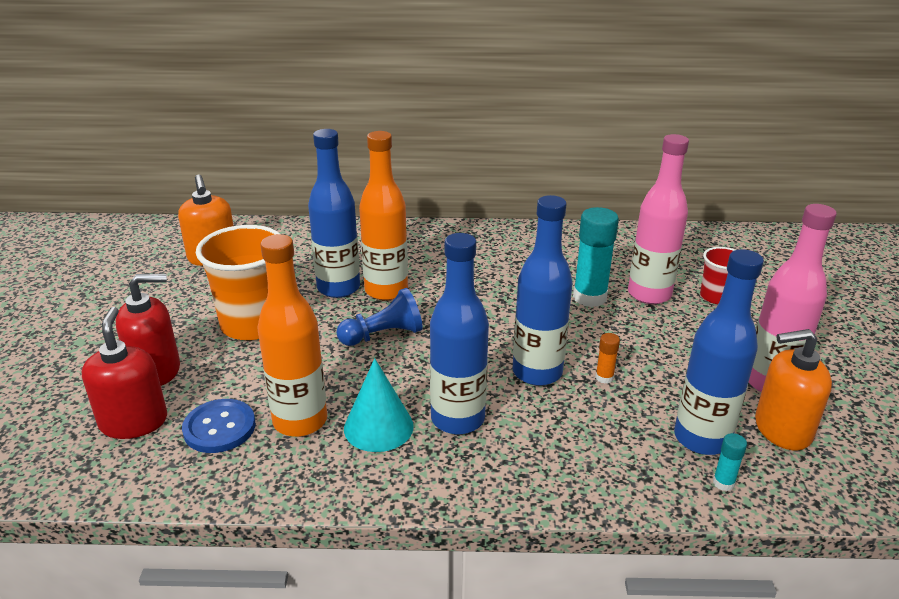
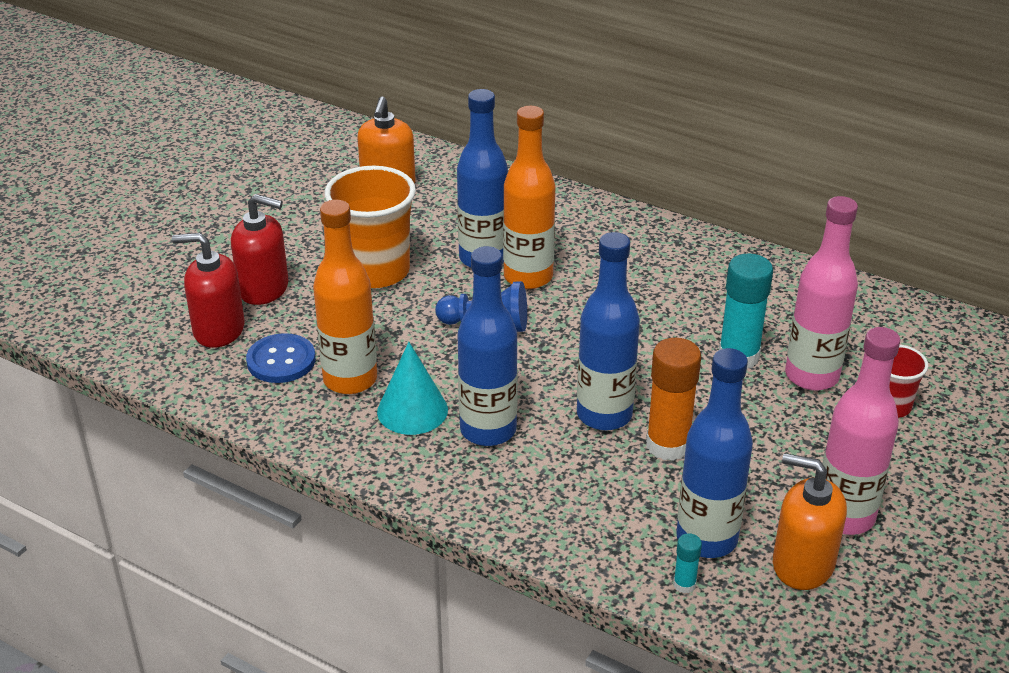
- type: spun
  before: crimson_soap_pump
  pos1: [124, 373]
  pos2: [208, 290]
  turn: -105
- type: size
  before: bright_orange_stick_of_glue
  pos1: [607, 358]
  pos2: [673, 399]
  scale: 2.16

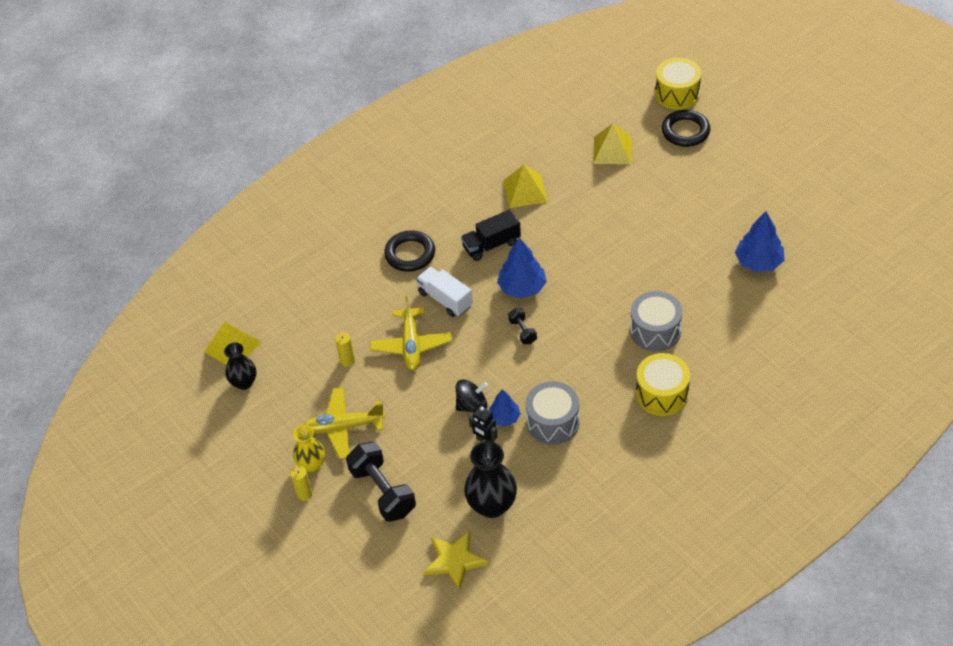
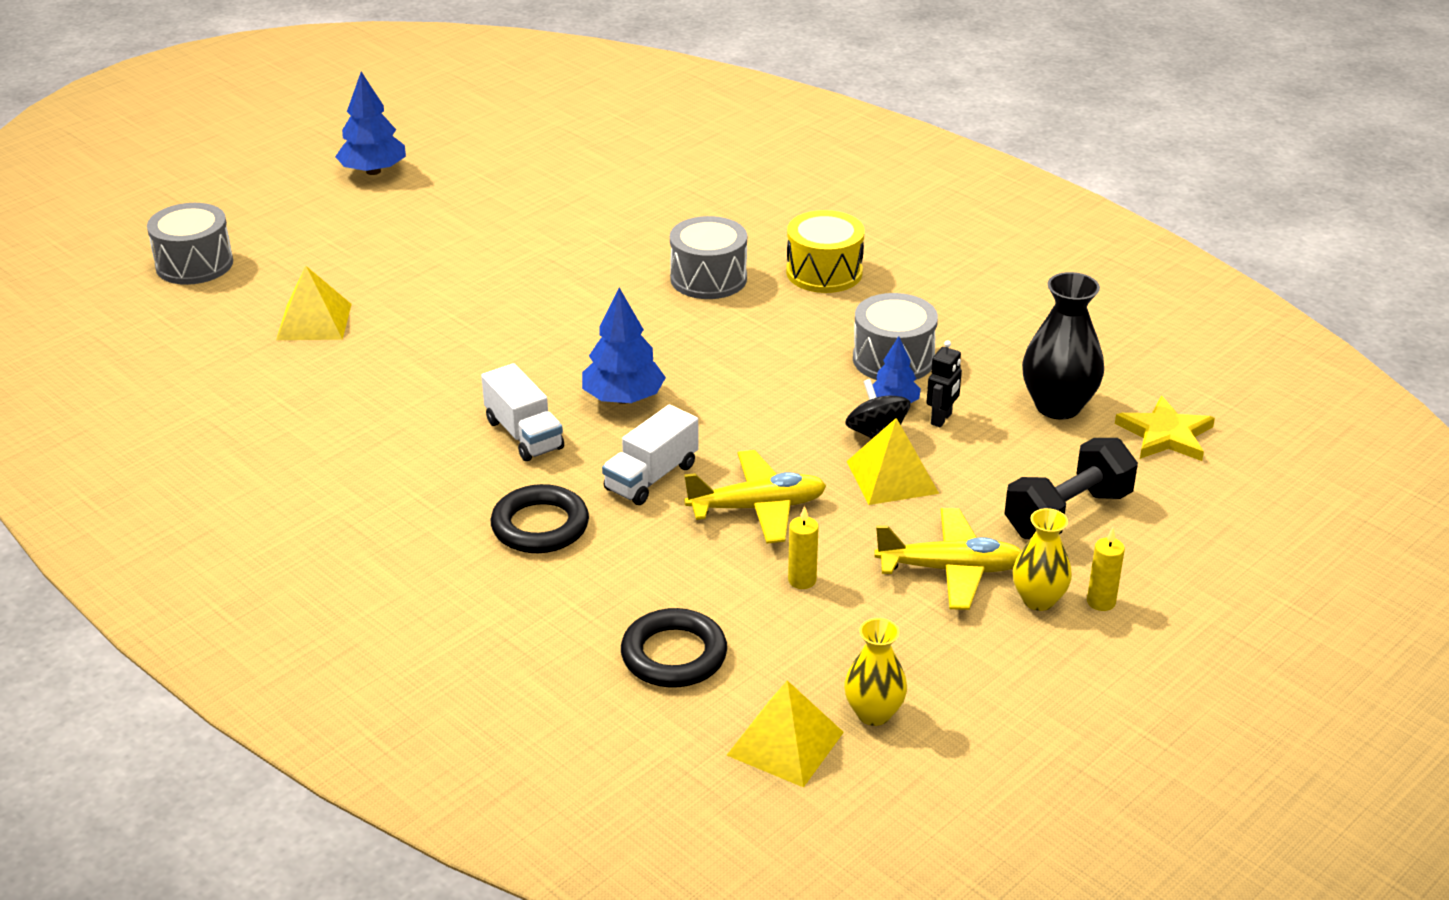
- type: missing
  before: jet-black_dumbbell
  pos1: [522, 326]
- type: relocated
  before: yellow_solid_pyramid
  pos1: [525, 186]
  pos2: [892, 461]
- type: relocated
  before: jet-black_hoop
  pos1: [686, 128]
  pos2: [674, 648]
- type: relocated
  before: royal_blue_fir_tree
  pos1: [759, 241]
  pos2: [370, 123]
- type: colour
  before: jet-black_vase
  after: yellow_vase
  pos1: [240, 366]
  pos2: [875, 672]
- type: colour
  before: jet-black_lorry
  after: pure_white_lorry
  pos1: [491, 235]
  pos2: [522, 412]
- type: colour
  before: yellow_drum
  after: grey_drum
  pos1: [678, 83]
  pos2: [190, 244]
- type: spun
  before: yellow_toy_plane
  pos1: [344, 423]
  pos2: [947, 559]
  turn: -75

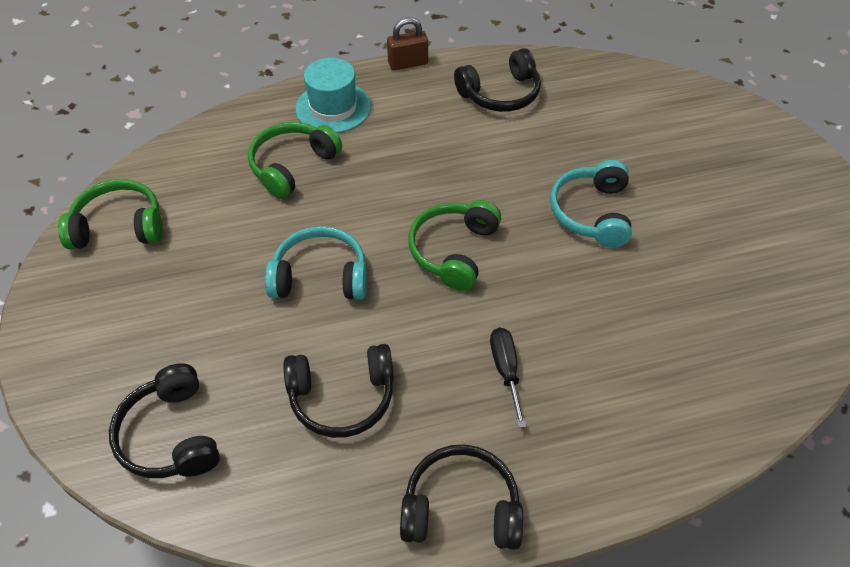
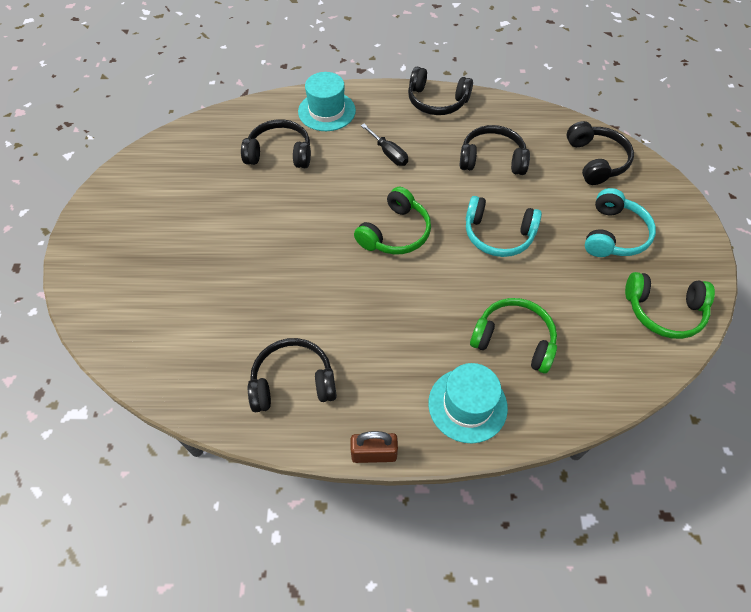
- type: appeared
  after: jet-black_headphones
  pos2: [276, 143]
- type: appeared
  after: turquoise_hat
  pos2: [327, 101]
- type: relocated
  before: turquoise_headphones
  pos1: [591, 204]
  pos2: [620, 222]
- type: spun
  before: green_headphones
  pos1: [295, 160]
  pos2: [513, 335]
  turn: -120
- type: spun
  before: jet-black_screwdriver
  pos1: [508, 378]
  pos2: [384, 145]
  turn: -45

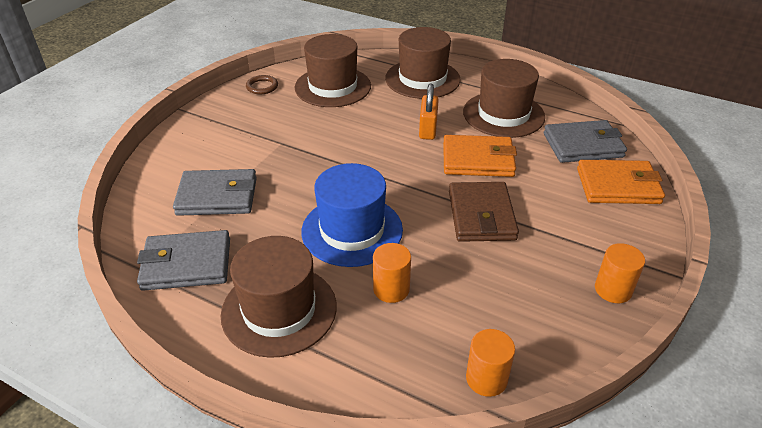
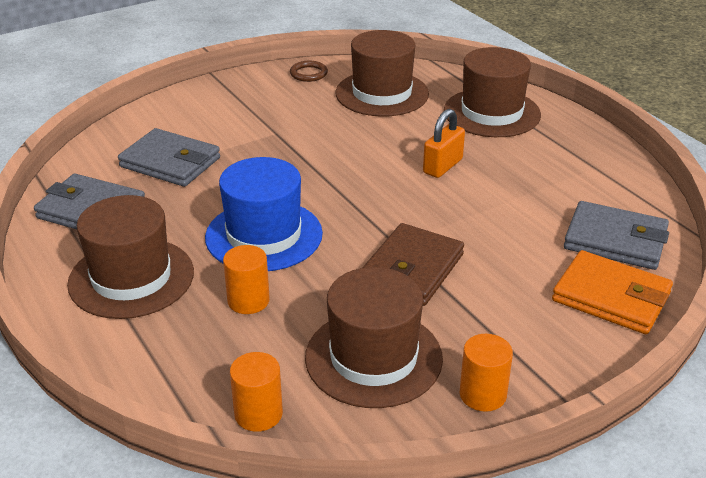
- type: missing
  before: bright_orange_wallet
  pos1: [480, 156]
- type: relocated
  before: russet_hat
  pos1: [504, 98]
  pos2: [374, 337]

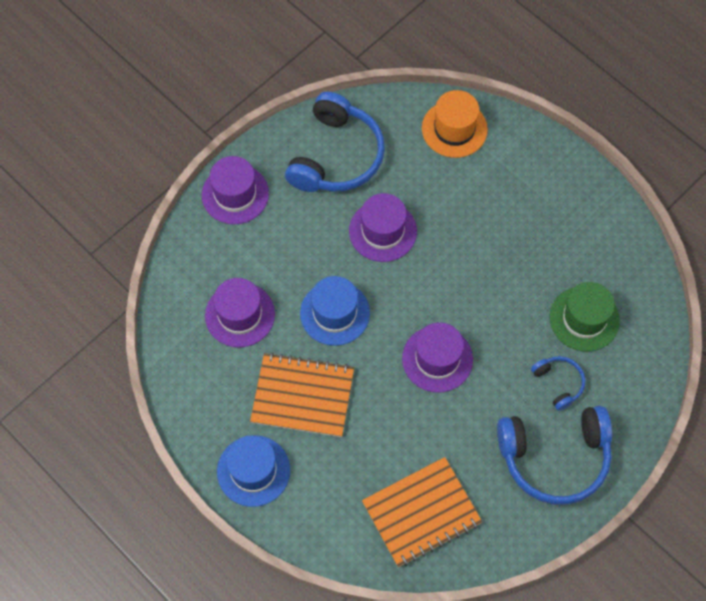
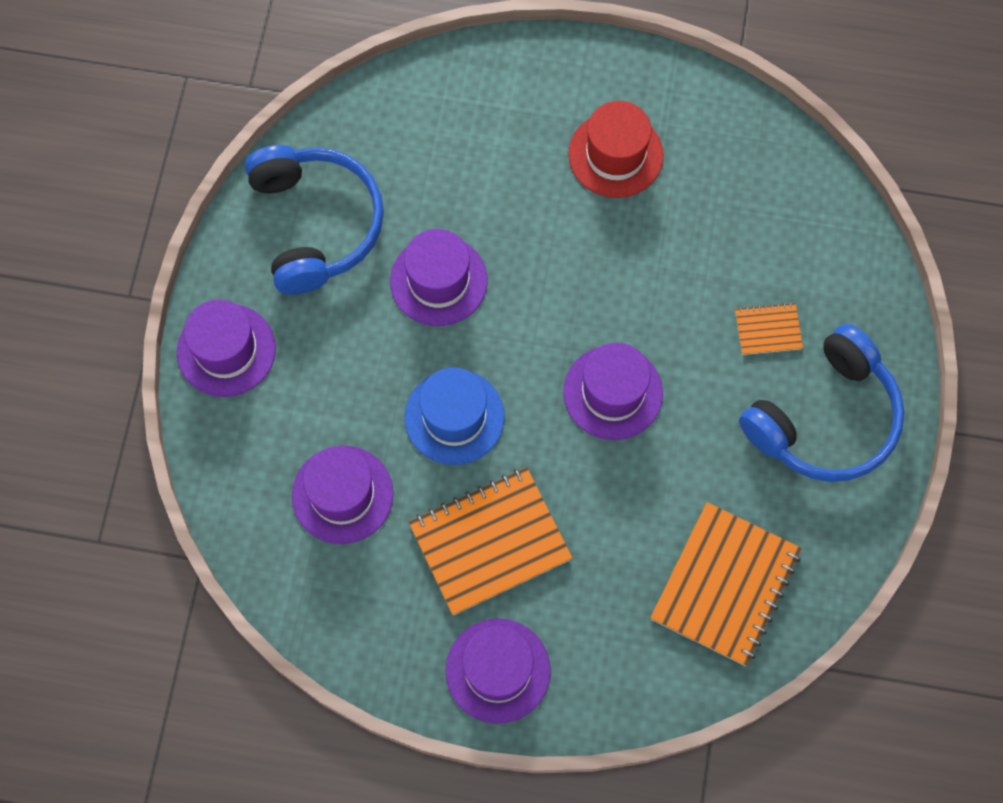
- type: missing
  before: bright_orange_hat
  pos1: [455, 124]
- type: missing
  before: green_hat
  pos1: [584, 317]
- type: appeared
  after: crimson_hat
  pos2: [615, 149]
- type: exchanged
  before: royal_blue_headphones
  after: bright_orange_notepad
  pos1: [558, 383]
  pos2: [769, 328]
- type: colour
  before: royal_blue_hat
  after: royal_purple_hat
  pos1: [253, 471]
  pos2: [498, 671]

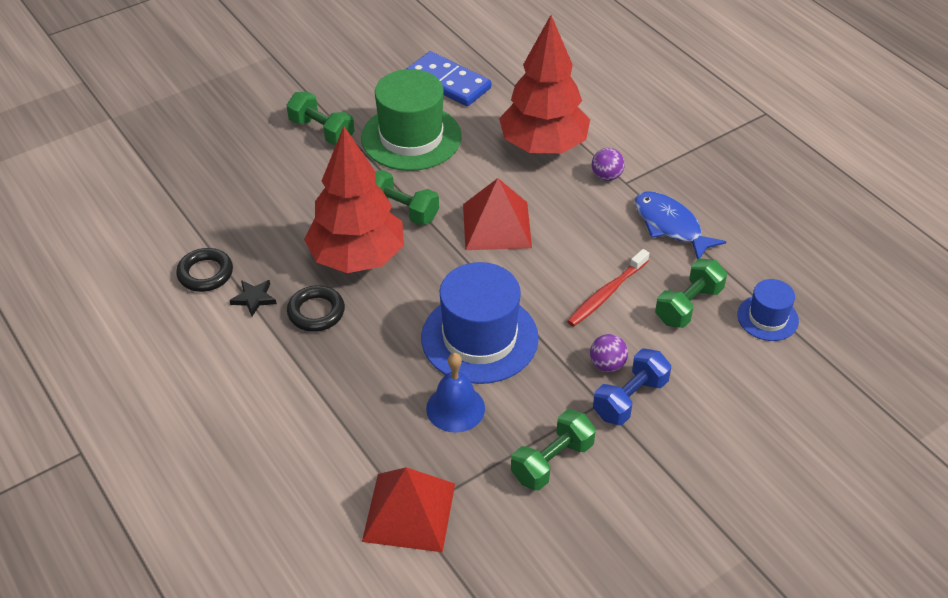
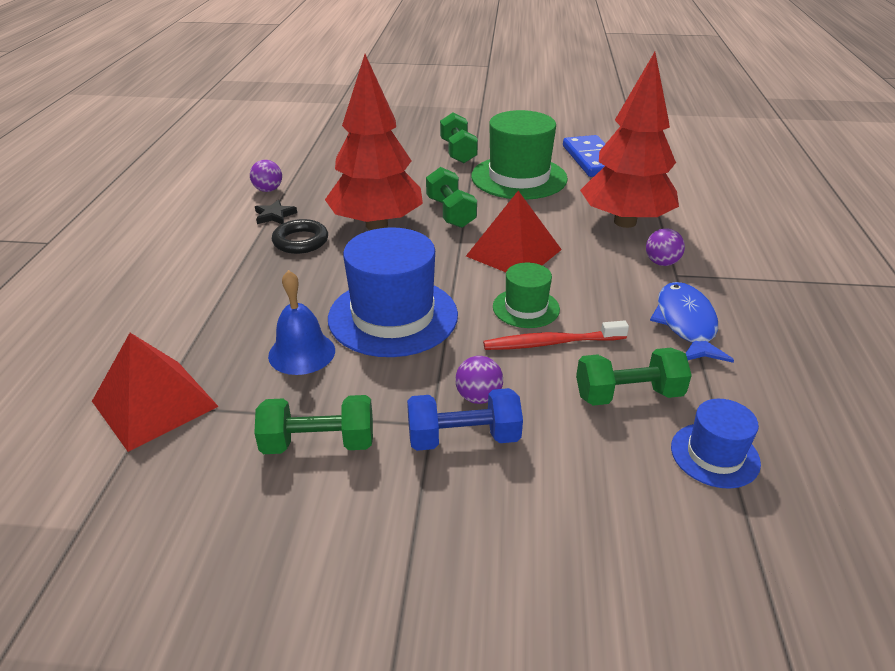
- type: appeared
  after: green_hat
  pos2: [526, 295]
- type: exchanged
  before: jet-black_hoop
  after: royal_purple_sphere
  pos1: [204, 270]
  pos2: [266, 176]

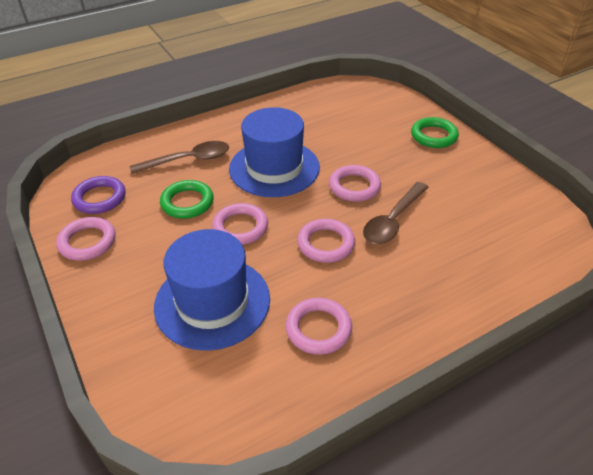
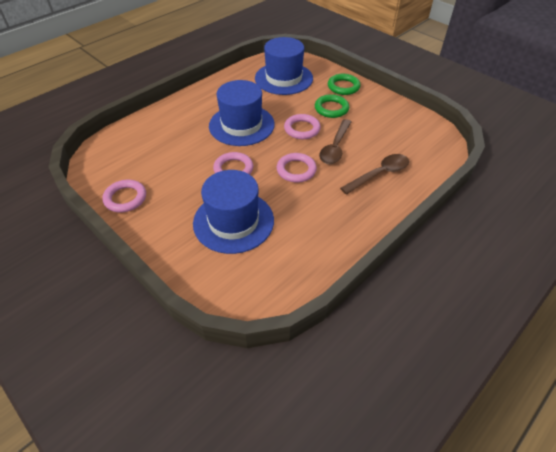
- type: missing
  before: royal_purple_hoop
  pos1: [98, 195]
- type: missing
  before: rosy_hoop
  pos1: [319, 326]
- type: appeared
  after: royal_blue_hat
  pos2: [284, 66]
- type: relocated
  before: russet_spoon
  pos1: [179, 157]
  pos2: [374, 174]
- type: relocated
  before: green_hoop
  pos1: [187, 199]
  pos2: [332, 106]

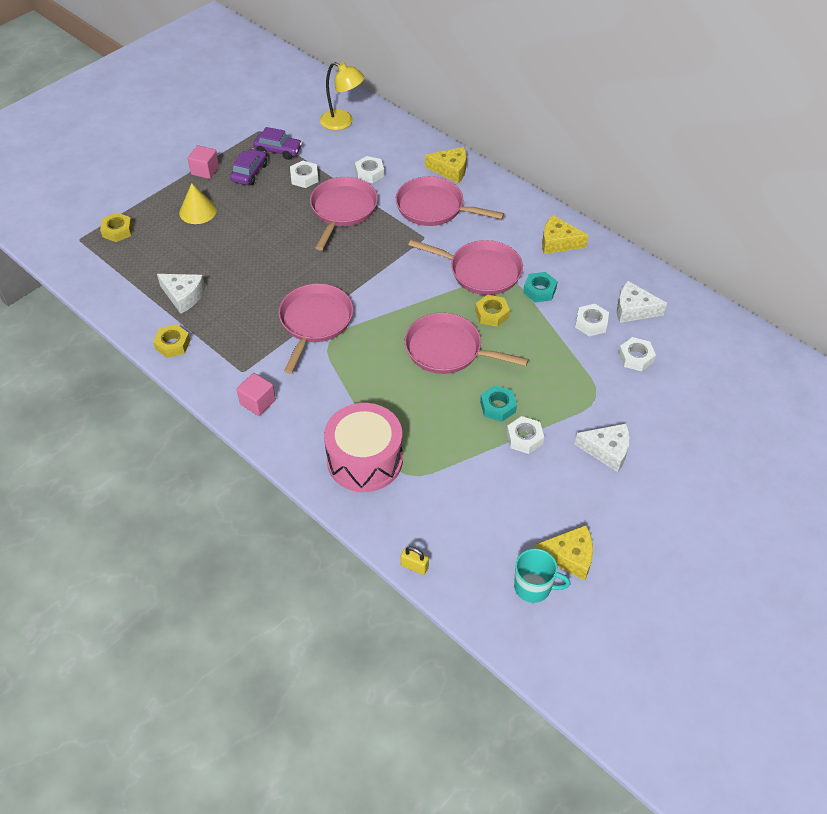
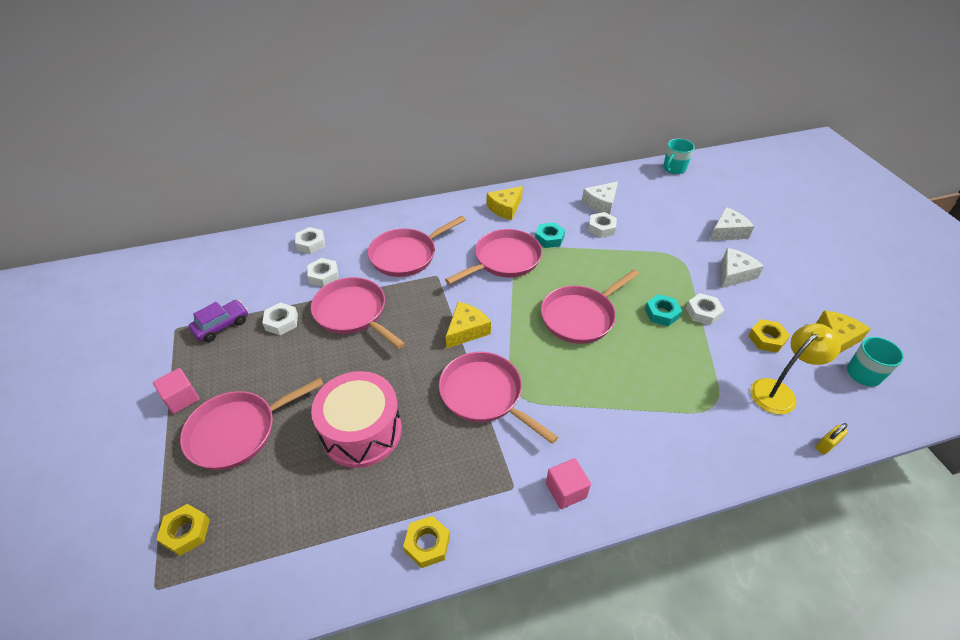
- type: missing
  before: royal_purple_car
  pos1: [248, 167]
- type: appeared
  after: turquoise_coffee_mug
  pos2: [679, 156]
- type: relocated
  before: pure_white_cheese
  pos1: [181, 294]
  pos2: [732, 224]
- type: relocated
  before: yellow_reading_lamp
  pos1: [342, 96]
  pos2: [795, 369]
- type: relocated
  before: rosy_drum
  pos1: [363, 447]
  pos2: [356, 419]
- type: relocated
  before: yellow_cheese
  pos1: [445, 165]
  pos2: [468, 325]
- type: relocated
  before: yellow_hexagon_nut
  pos1: [492, 311]
  pos2: [769, 336]
- type: relocated
  before: pure_white_hexagon_nut
  pos1: [637, 354]
  pos2: [310, 240]
- type: exchanged
  before: yellow_cone_shape
  after: rosy_pan
  pos1: [198, 203]
  pos2: [252, 424]

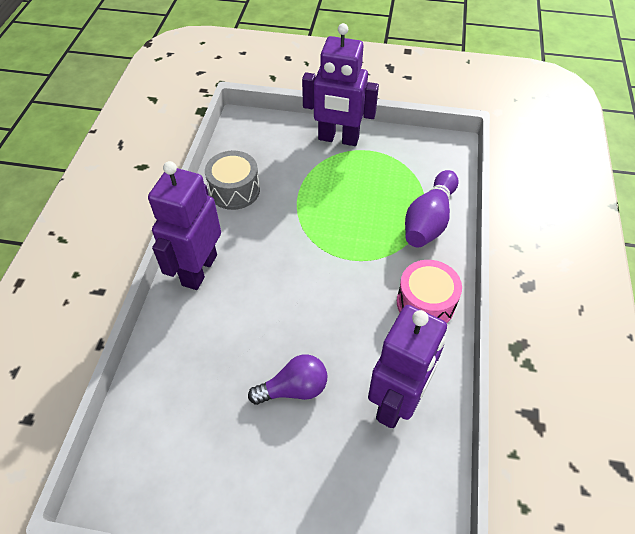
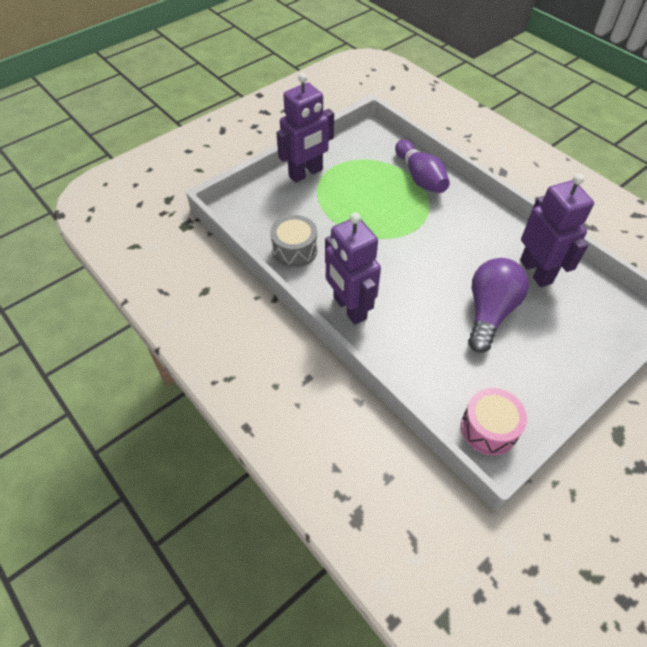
- type: relocated
  before: rosy_drum
  pos1: [429, 291]
  pos2: [494, 421]
- type: size
  before: royal_purple_bulb
  pos1: [287, 379]
  pos2: [498, 305]
  scale: 1.61

